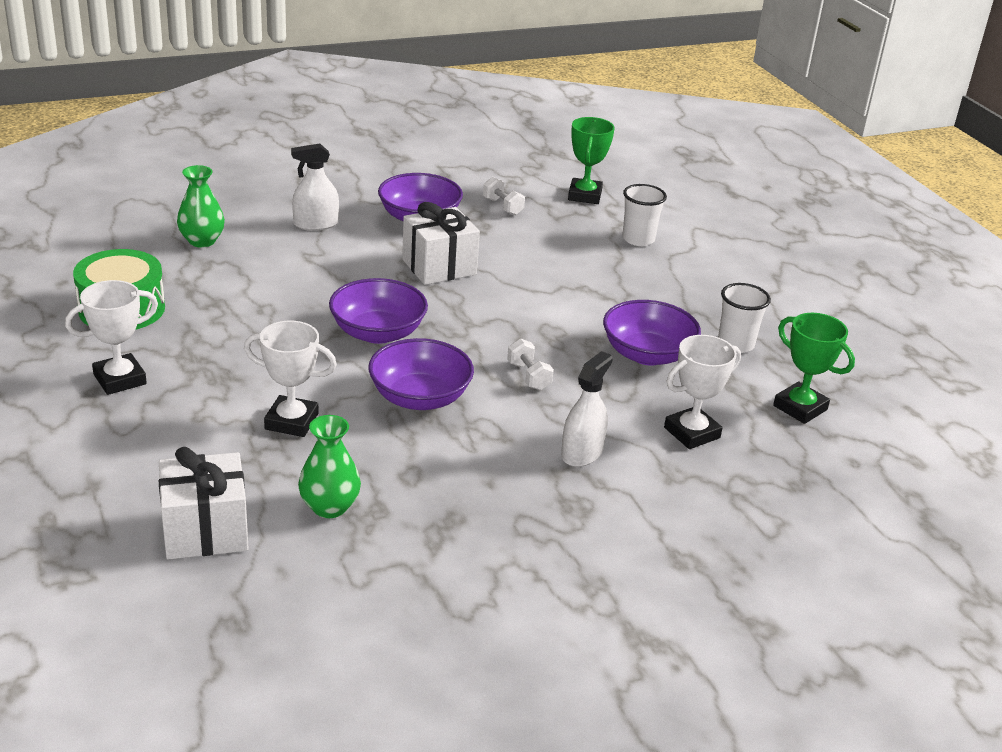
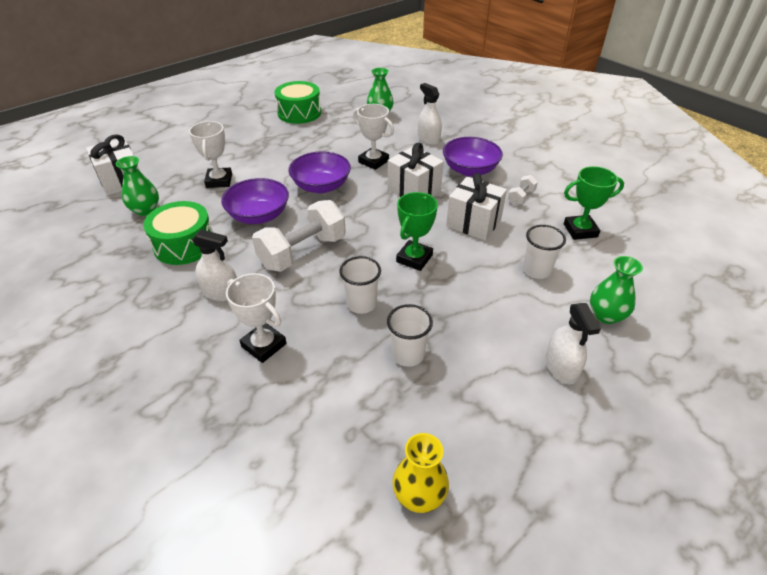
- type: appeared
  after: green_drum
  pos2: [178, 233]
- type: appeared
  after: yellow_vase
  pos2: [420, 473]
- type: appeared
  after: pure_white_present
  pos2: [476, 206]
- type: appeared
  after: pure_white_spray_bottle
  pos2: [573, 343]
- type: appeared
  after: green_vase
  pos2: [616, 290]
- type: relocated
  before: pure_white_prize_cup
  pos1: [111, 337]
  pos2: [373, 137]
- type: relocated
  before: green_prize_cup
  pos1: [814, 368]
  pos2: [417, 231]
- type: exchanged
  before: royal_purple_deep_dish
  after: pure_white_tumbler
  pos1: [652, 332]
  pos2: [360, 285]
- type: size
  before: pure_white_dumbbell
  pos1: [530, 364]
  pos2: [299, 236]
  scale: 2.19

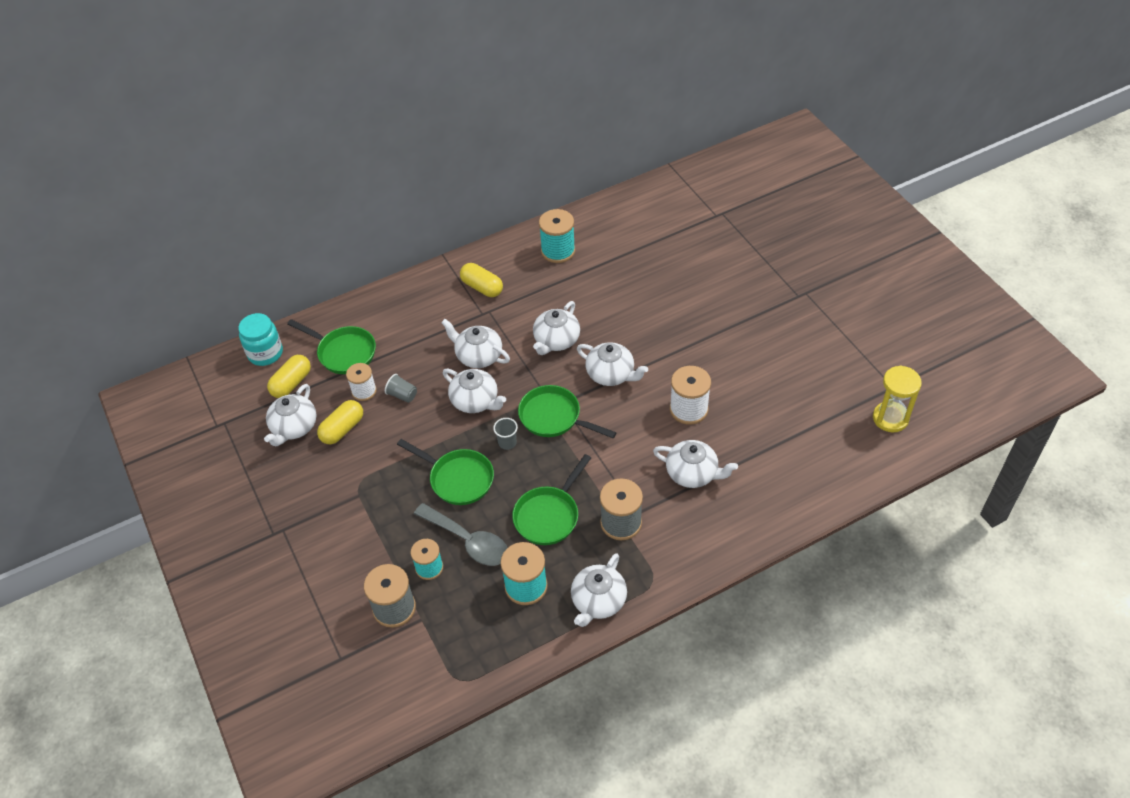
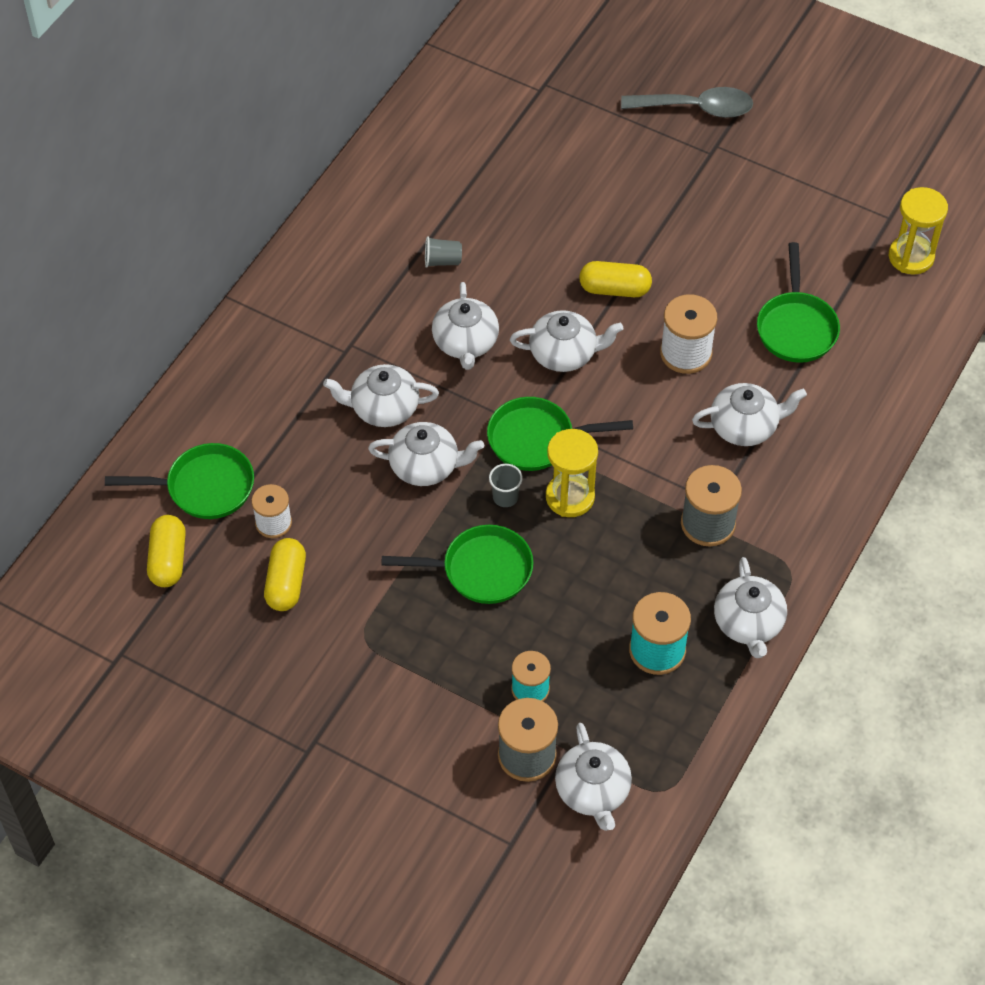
- type: missing
  before: turquoise_preserve_jar
  pos1: [260, 339]
- type: missing
  before: turquoise_bobbin
  pos1: [557, 236]
- type: appeared
  after: yellow_sand_timer
  pos2: [572, 473]
- type: relocated
  before: pure_white_china_teapot
  pos1: [290, 415]
  pos2: [593, 777]
- type: relocated
  before: grey_tumbler
  pos1: [401, 388]
  pos2: [443, 252]
- type: relocated
  before: grey_spoon
  pos1: [460, 534]
  pos2: [687, 102]
- type: relocated
  before: yellow_pill
  pos1: [481, 280]
  pos2: [615, 279]
- type: relocated
  before: green_pan
  pos1: [551, 499]
  pos2: [798, 302]

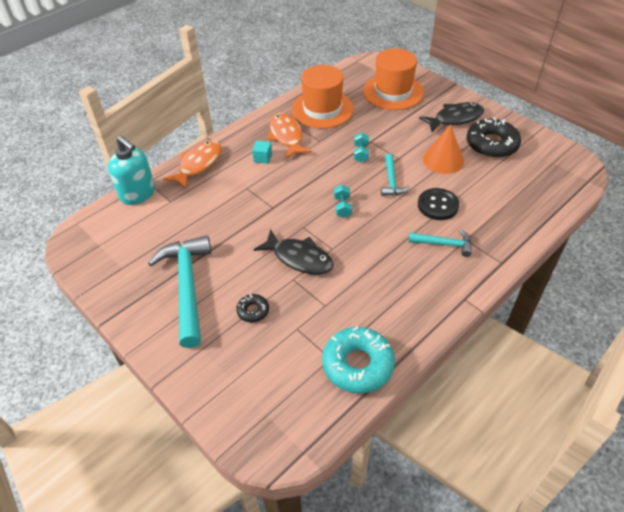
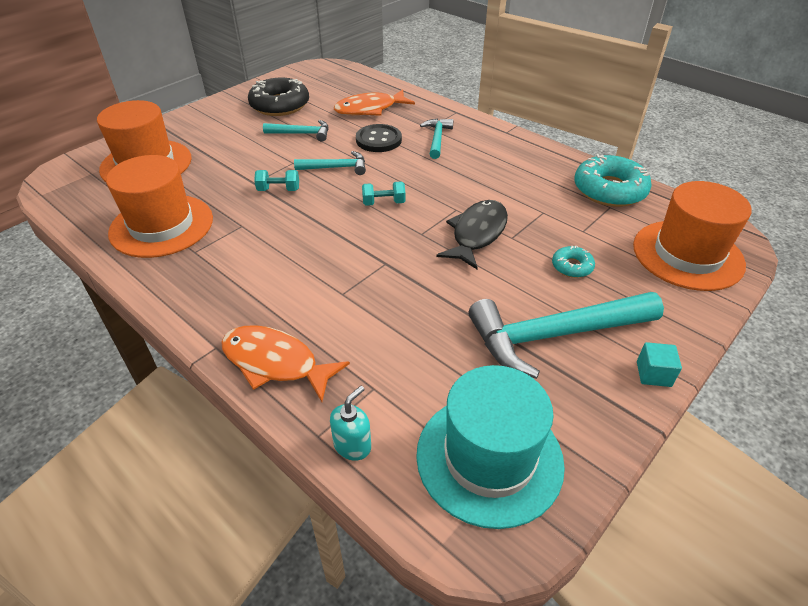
- type: missing
  before: jet-black_fish_figure
  pos1: [451, 117]
- type: appeared
  after: turquoise_hat
  pos2: [490, 447]
- type: appeared
  after: bright_orange_hat
  pos2: [692, 236]
- type: relocated
  before: turquoise_block
  pos1: [262, 152]
  pos2: [659, 364]
- type: relocated
  before: bright_orange_fish_figure
  pos1: [289, 136]
  pos2: [374, 102]
- type: exchanged
  before: bright_orange_cone_shape
  after: turquoise_hammer
  pos1: [443, 149]
  pos2: [295, 131]
- type: colour
  before: jet-black_donut
  after: turquoise_donut
  pos1: [252, 308]
  pos2: [573, 262]
- type: size
  before: turquoise_soap_pump
  pos1: [131, 170]
  pos2: [350, 423]
  scale: 0.52

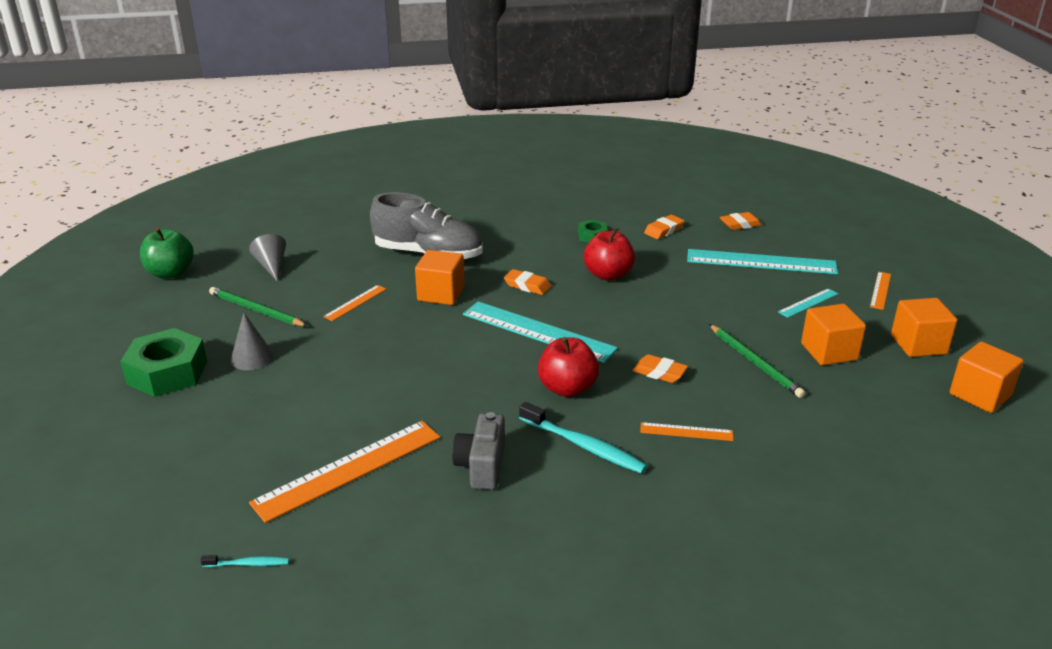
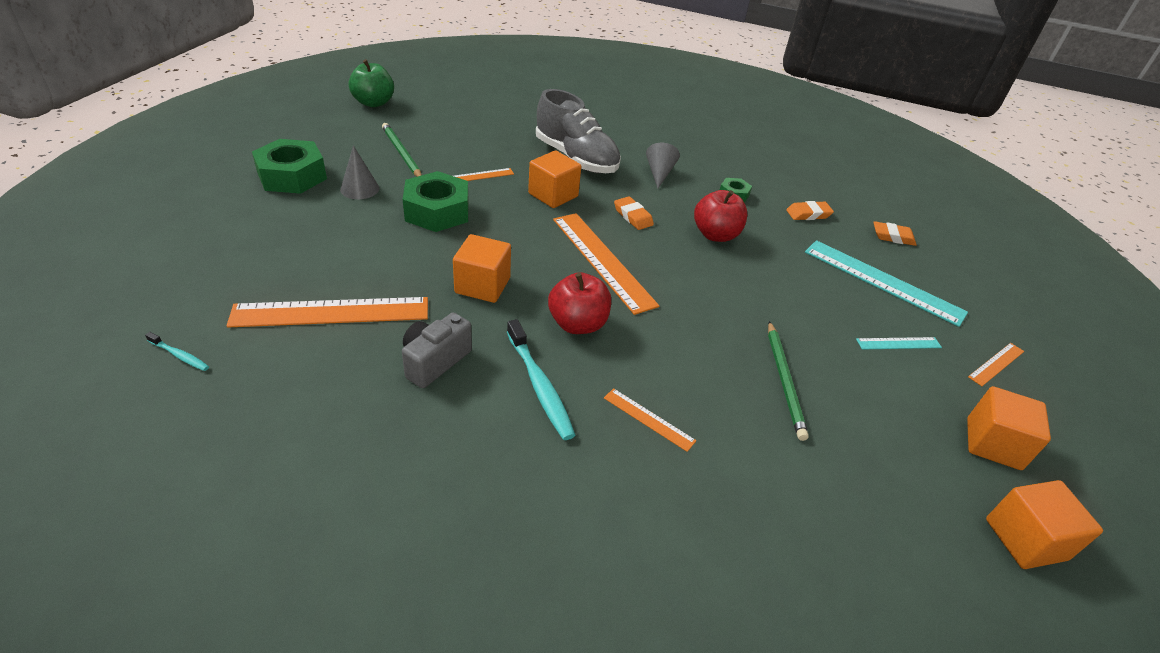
- type: missing
  before: bright_orange_pencil_eraser
  pos1: [660, 368]
- type: appeared
  after: green_hexagon_nut
  pos2: [436, 201]
- type: relocated
  before: grey_cone_shape
  pos1: [267, 258]
  pos2: [663, 165]
- type: relocated
  before: bright_orange_block
  pos1: [833, 335]
  pos2: [482, 268]
- type: colour
  before: turquoise_straightedge
  after: bright_orange_straightedge
  pos1: [540, 332]
  pos2: [606, 264]

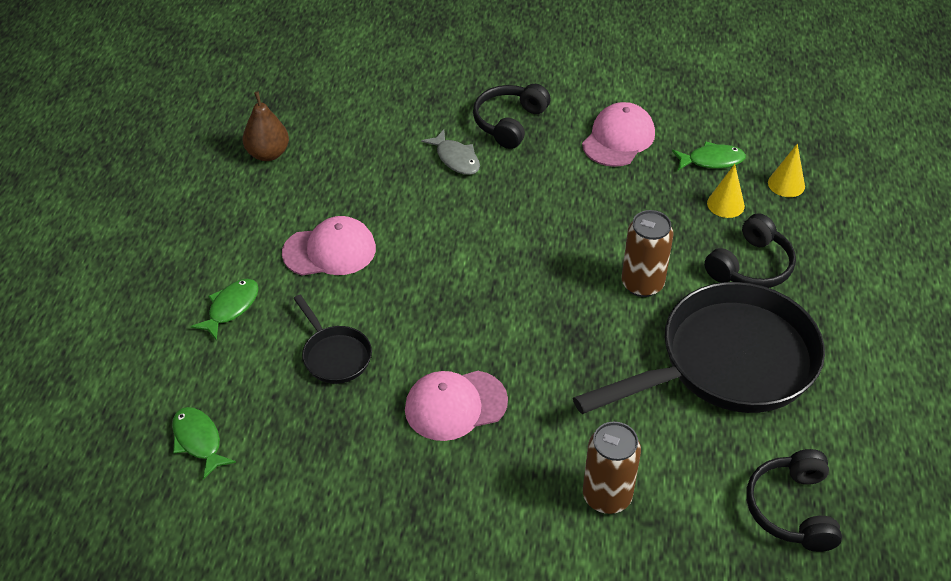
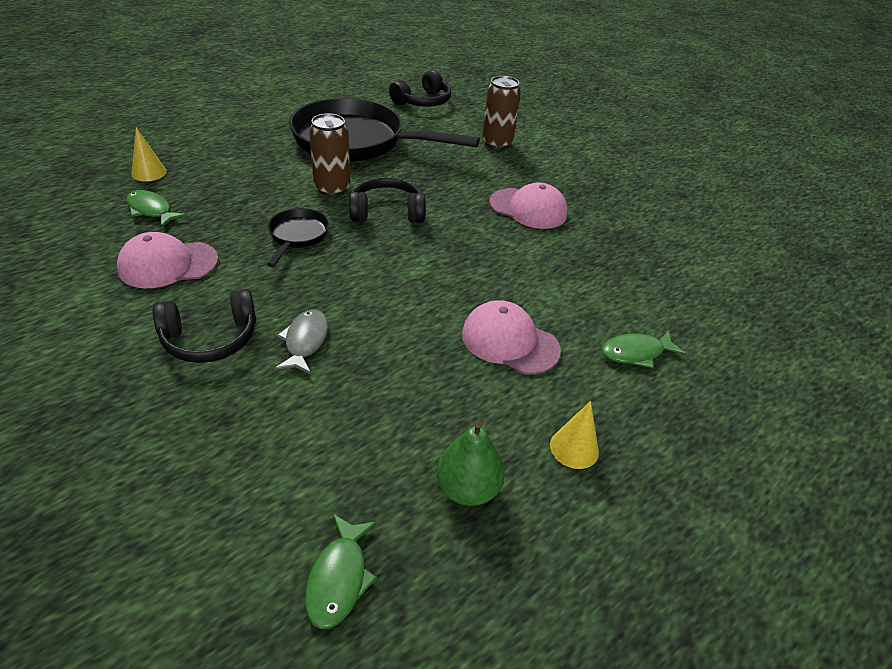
- type: relocated
  before: green_fish_figure
  pos1: [204, 443]
  pos2: [341, 571]
- type: relocated
  before: jet-black_pan
  pos1: [332, 339]
  pos2: [298, 237]
- type: relocated
  before: jet-black_headphones
  pos1: [750, 250]
  pos2: [387, 200]
- type: relocated
  before: yellow_cone_shape
  pos1: [726, 191]
  pos2: [574, 435]
- type: colour
  before: russet_pear_fruit
  after: green_pear_fruit
  pos1: [266, 126]
  pos2: [470, 463]

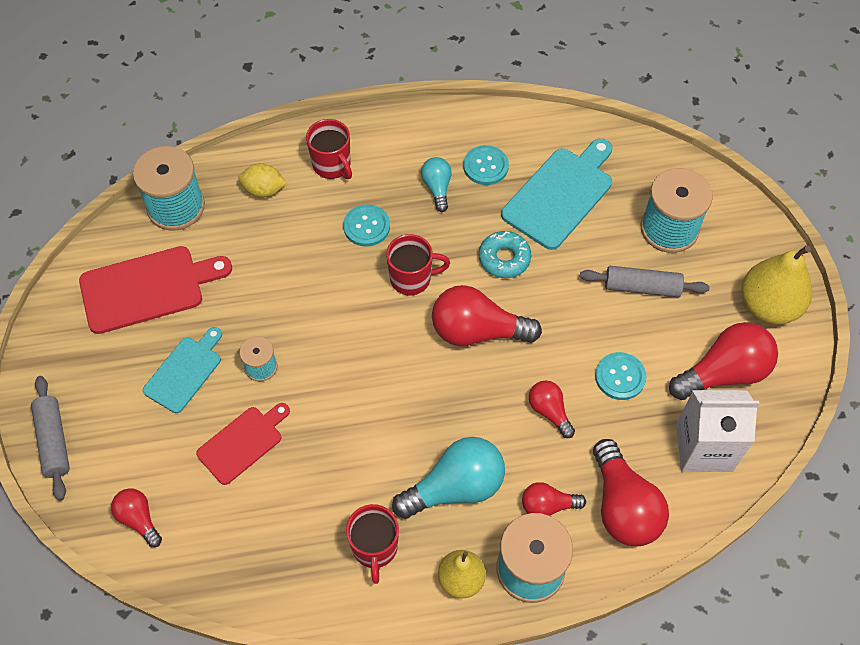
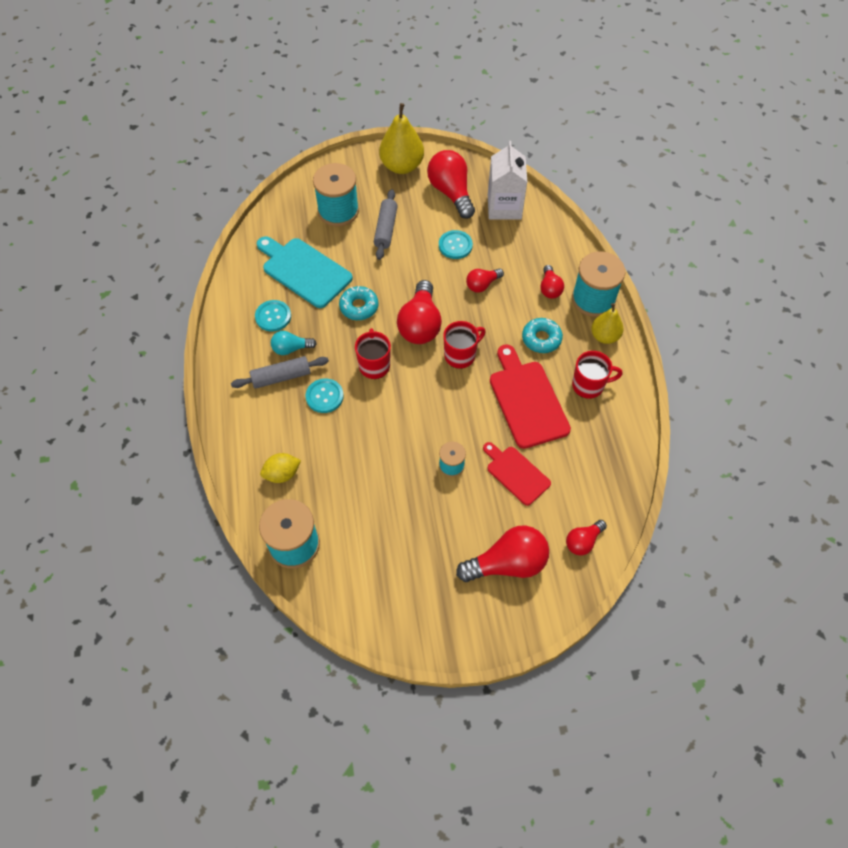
- type: missing
  before: turquoise_bread_board
  pos1: [182, 370]
- type: relocated
  before: grey_pastry_roller
  pos1: [50, 438]
  pos2: [280, 372]
- type: relocated
  before: crimson_bread_board
  pos1: [155, 290]
  pos2: [530, 396]
- type: relocated
  before: crimson_coffee_mug
  pos1: [329, 149]
  pos2: [464, 345]
- type: relocated
  before: crimson_bulb
  pos1: [631, 492]
  pos2: [502, 554]
- type: exchanged
  before: turquoise_bulb
  after: turquoise_donut
  pos1: [448, 478]
  pos2: [542, 335]
- type: spun
  before: yellow_lemon
  pos1: [262, 180]
  pos2: [280, 468]
  turn: 60

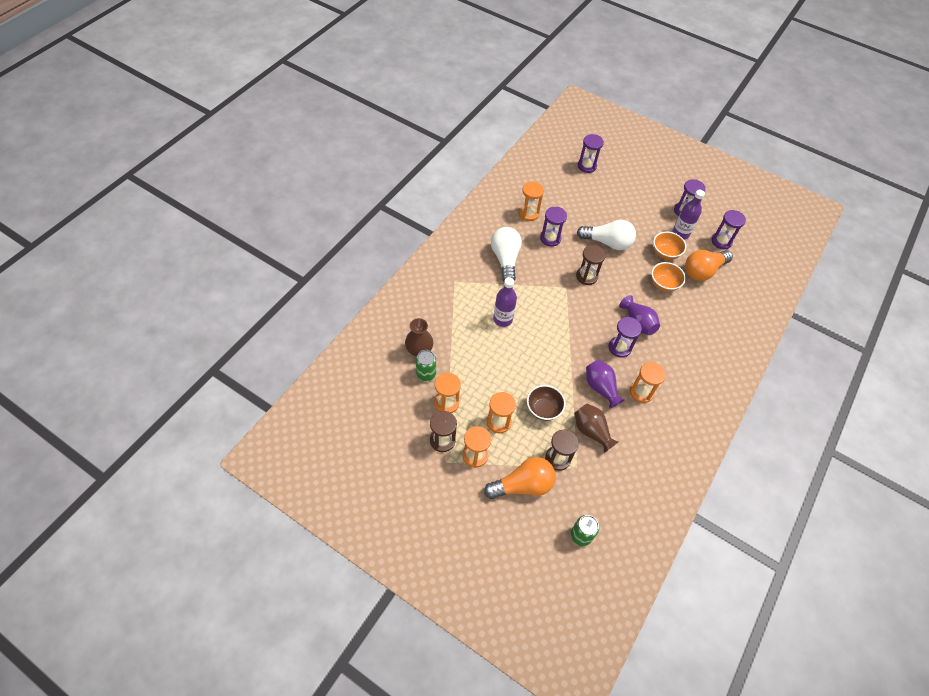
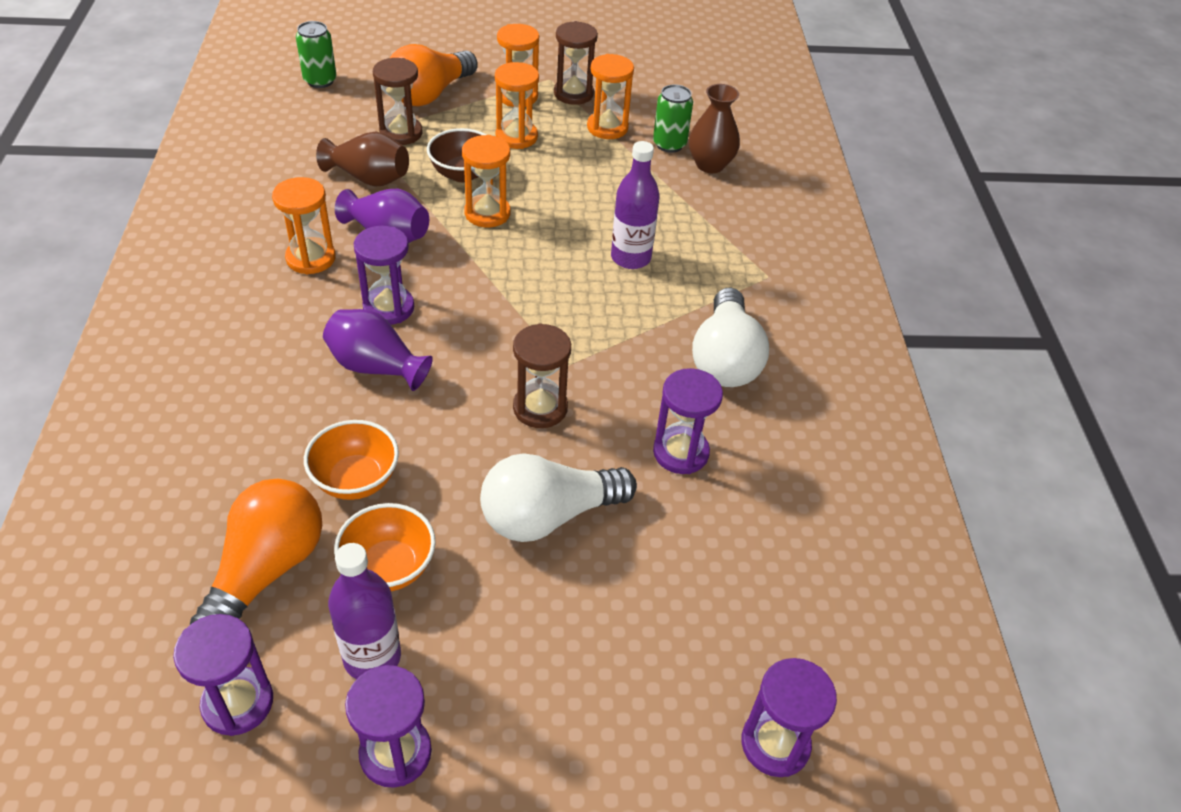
- type: relocated
  before: bright_orange_sand_timer
  pos1: [531, 201]
  pos2: [486, 181]
- type: spun
  before: pure_white_bulb
  pos1: [506, 254]
  pos2: [730, 337]
  turn: 45

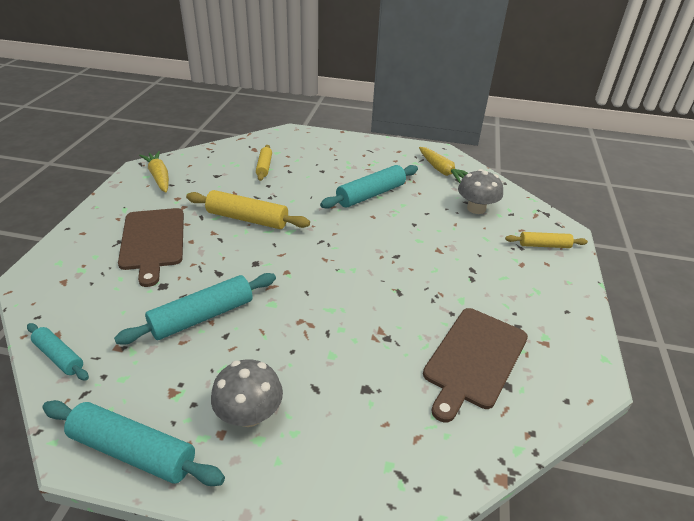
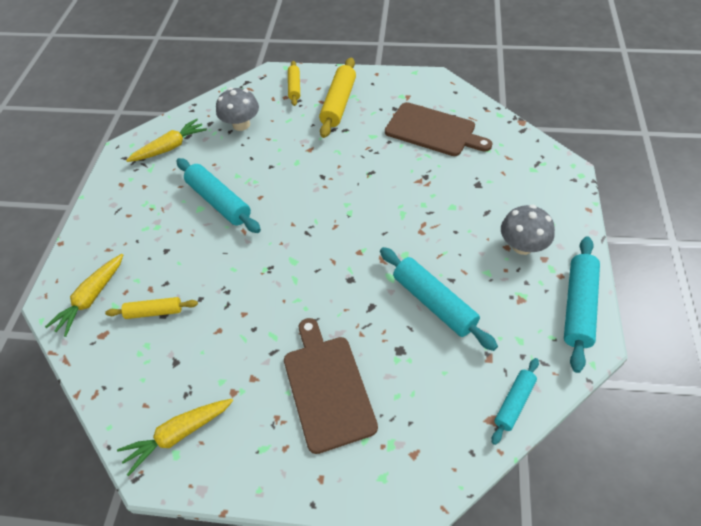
- type: appeared
  after: yellow_carrot
  pos2: [84, 295]
- type: relocated
  before: yellow_pastry_roller
  pos1: [248, 209]
  pos2: [337, 97]
- type: spun
  before: russet_bread_board
  pos1: [151, 247]
  pos2: [331, 386]
  turn: -90

